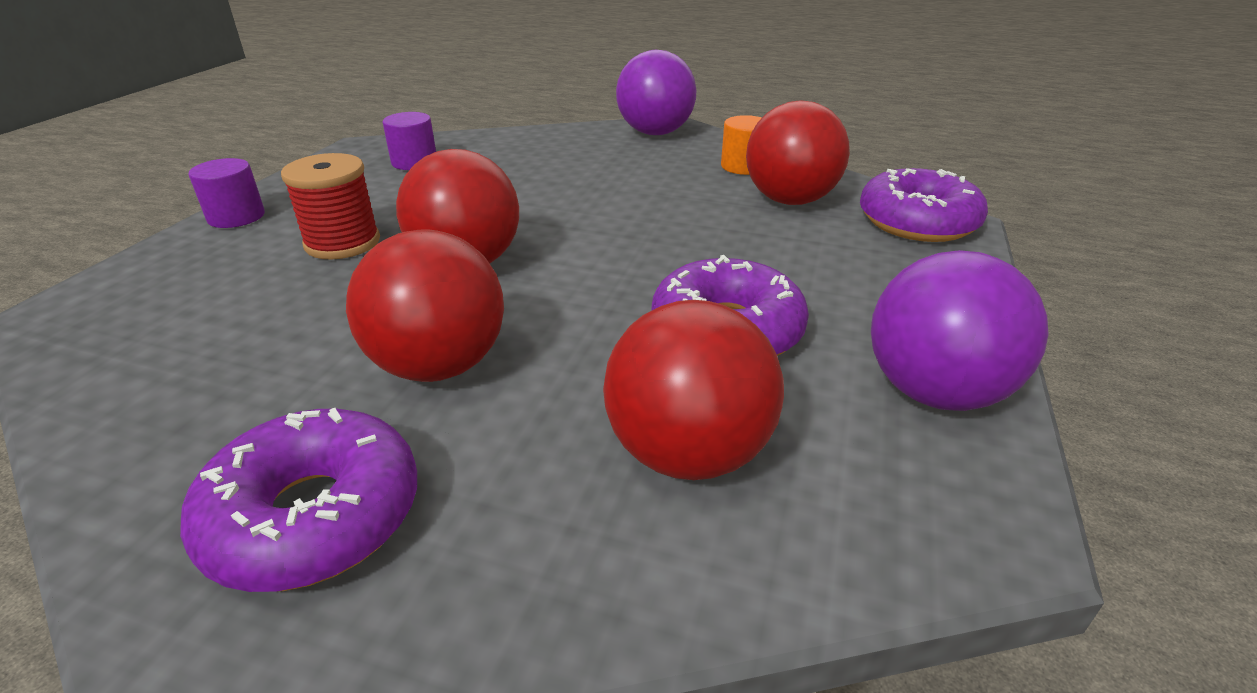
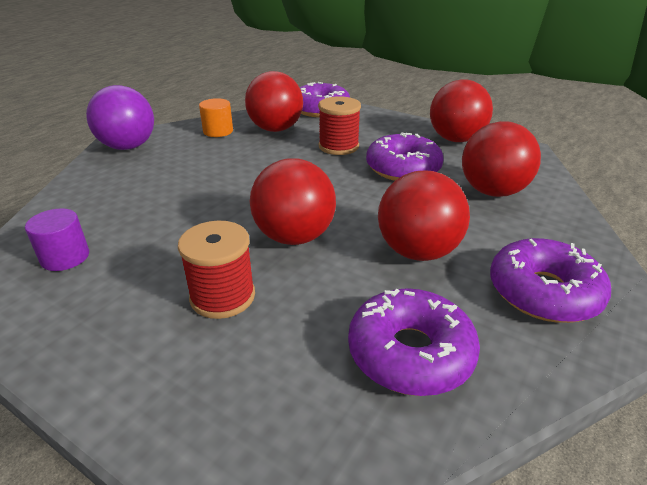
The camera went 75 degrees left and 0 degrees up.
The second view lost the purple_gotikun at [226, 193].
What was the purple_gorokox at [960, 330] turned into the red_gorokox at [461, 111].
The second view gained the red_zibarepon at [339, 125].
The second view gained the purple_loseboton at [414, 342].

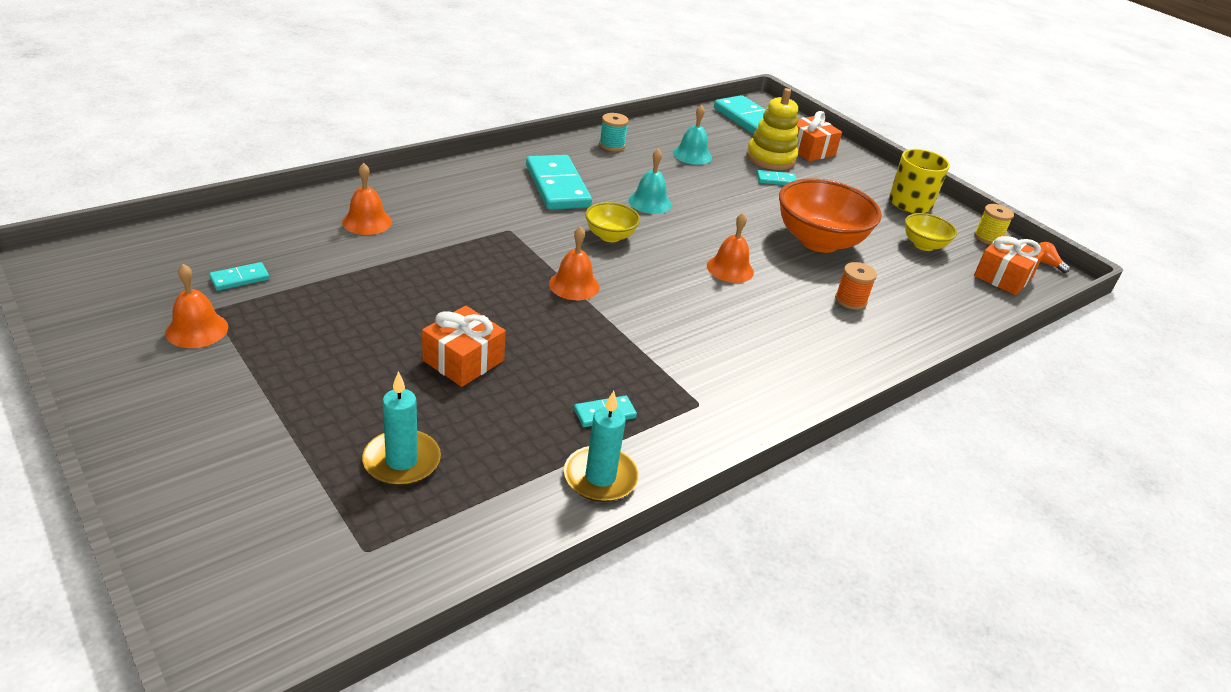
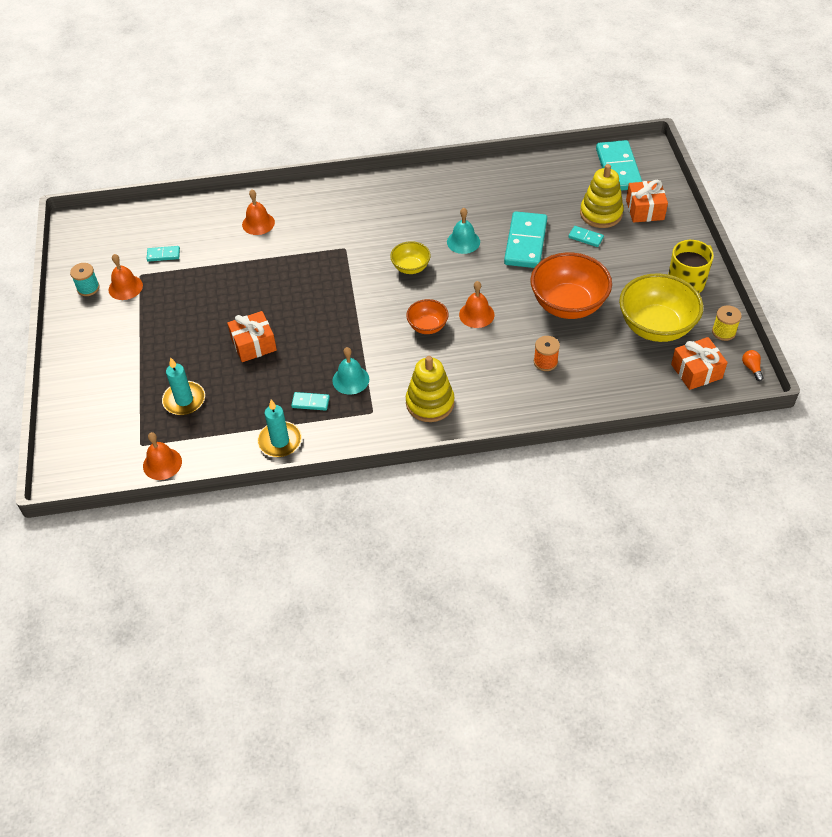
The camera went 35 degrees right and 15 degrees up.
The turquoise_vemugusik ended up elsewhere, having gone from [559, 182] to [525, 239].
The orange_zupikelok ended up elsewhere, having gone from [574, 263] to [162, 456].
The turquoise_zibarepon ended up elsewhere, having gone from [614, 132] to [85, 279].
The turquoise_zupikelok ended up elsewhere, having gone from [692, 135] to [350, 371].
The size of the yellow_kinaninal at [931, 232] changed by a factor of 1.92.
The second view gained the orange_kinaninal at [427, 316].
The second view gained the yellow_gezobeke at [430, 389].

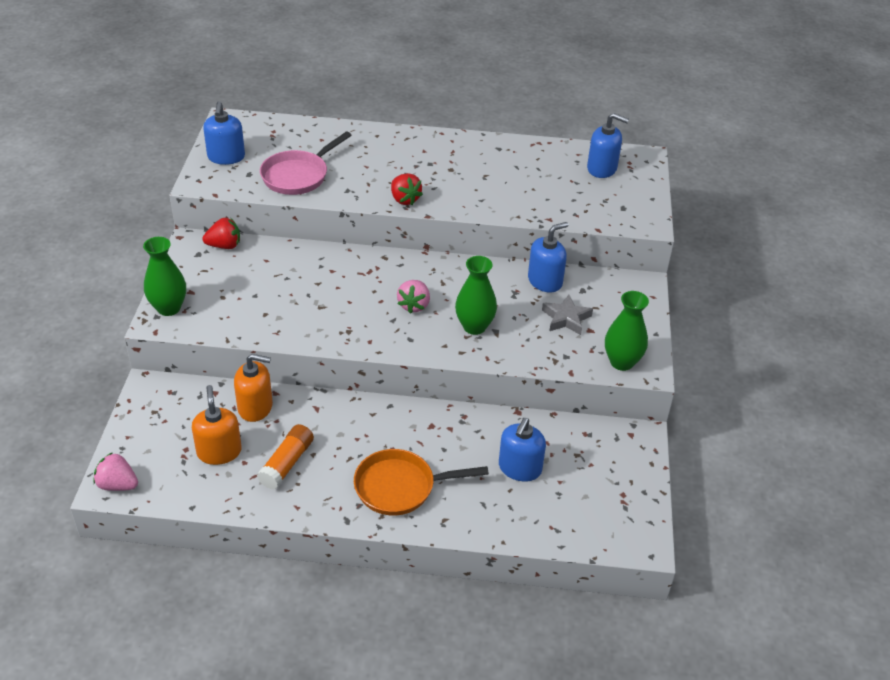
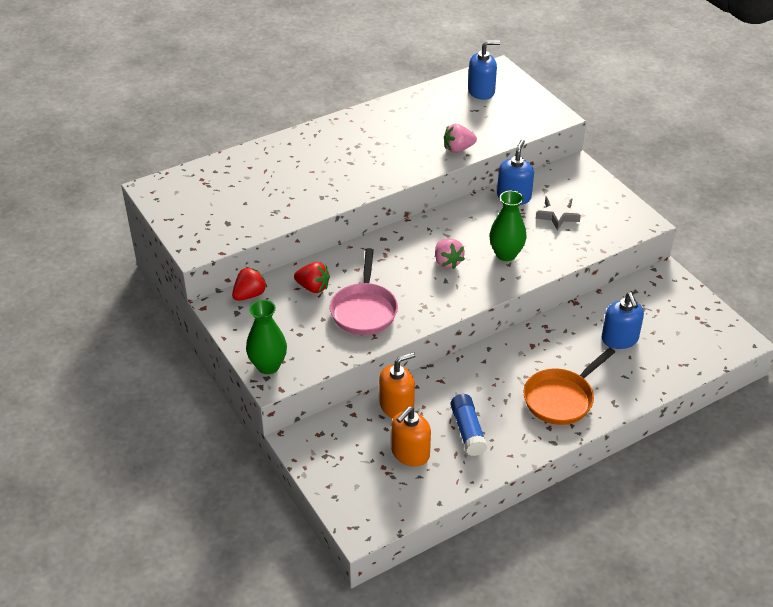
The camera went 35 degrees left and 0 degrees up.
The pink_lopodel ended up elsewhere, having gone from [115, 471] to [460, 138].
The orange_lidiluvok at [217, 425] ended up facing another way, 90 degrees counterclockwise from before.
The second view lost the blue_lidiluvok at [224, 133].
What was the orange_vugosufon at [285, 457] turned into the blue_vugosufon at [469, 425].
The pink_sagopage ended up elsewhere, having gone from [306, 163] to [364, 291].
The red_lopodel ended up elsewhere, having gone from [407, 189] to [312, 277].
The second view lost the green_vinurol at [627, 331].

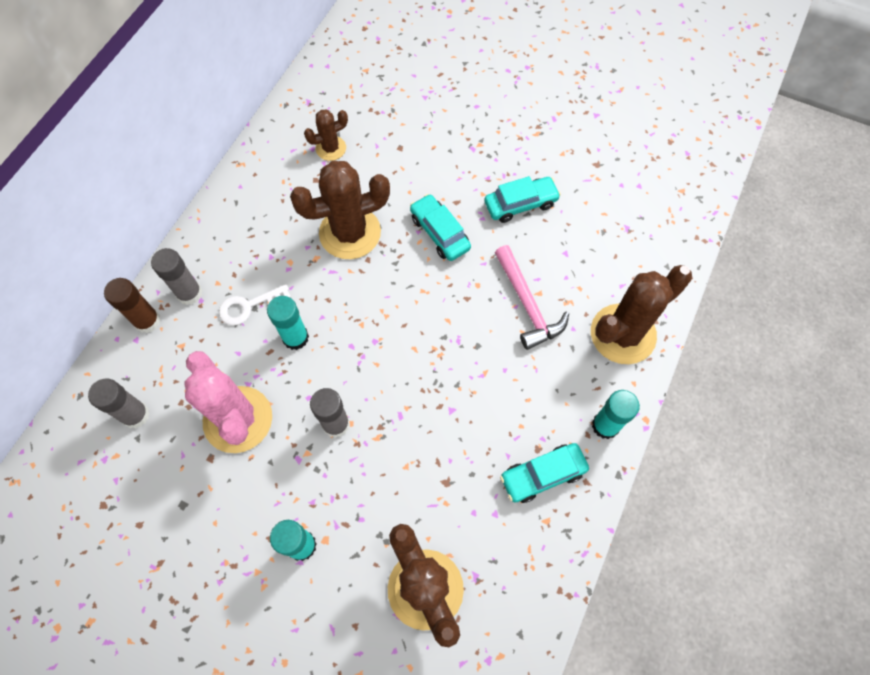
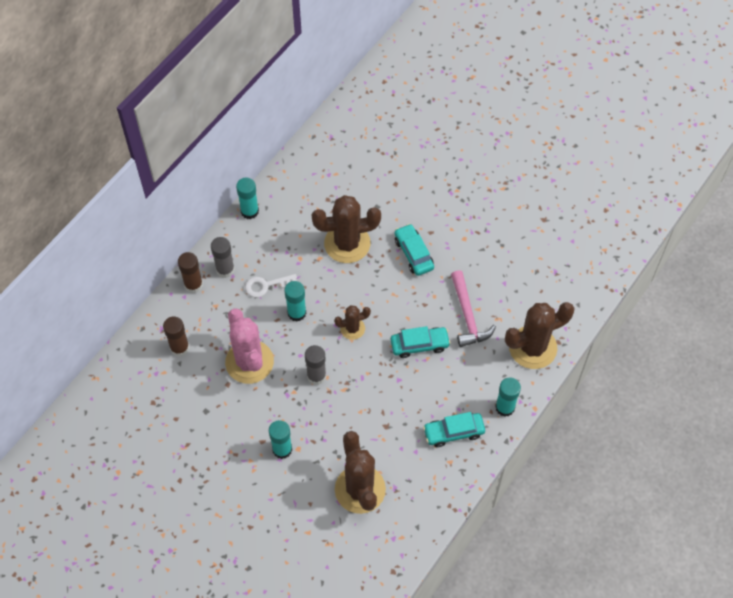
The camera went 10 degrees right and 5 degrees down.
What was the grey_vugosufon at [119, 403] turned into the brown_vugosufon at [176, 336].
The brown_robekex ended up elsewhere, having gone from [326, 135] to [352, 322].
The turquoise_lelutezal ended up elsewhere, having gone from [523, 199] to [421, 342].
The second view gained the turquoise_vugosufon at [247, 198].

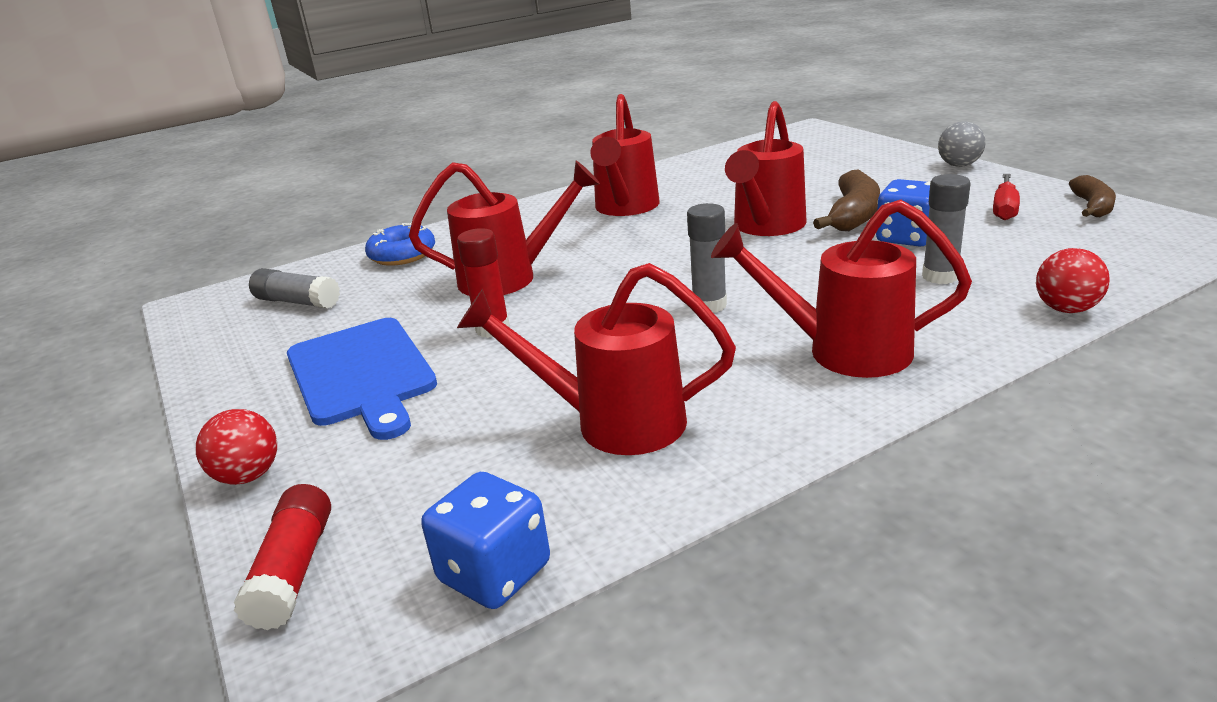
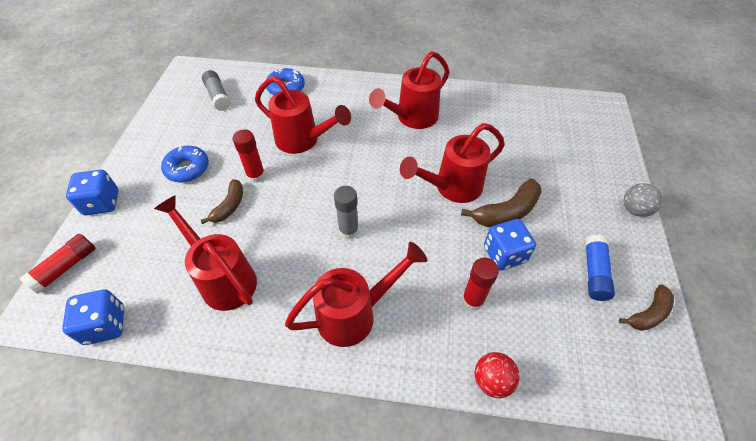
The camera went 35 degrees right and 25 degrees up.
Where the red_gorokox stood at [236, 447], the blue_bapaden came to stand at [92, 192].
Where the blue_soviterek stood at [362, 379], the blue_loseboton came to stand at [185, 164].
The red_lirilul at [841, 289] ended up facing another way, 105 degrees clockwise from before.
What was the grey_vugosufon at [946, 229] turned into the red_vugosufon at [480, 284].
Where the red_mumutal stood at [1006, 197], the blue_vugosufon came to stand at [600, 268].
The second view gained the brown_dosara at [222, 201].

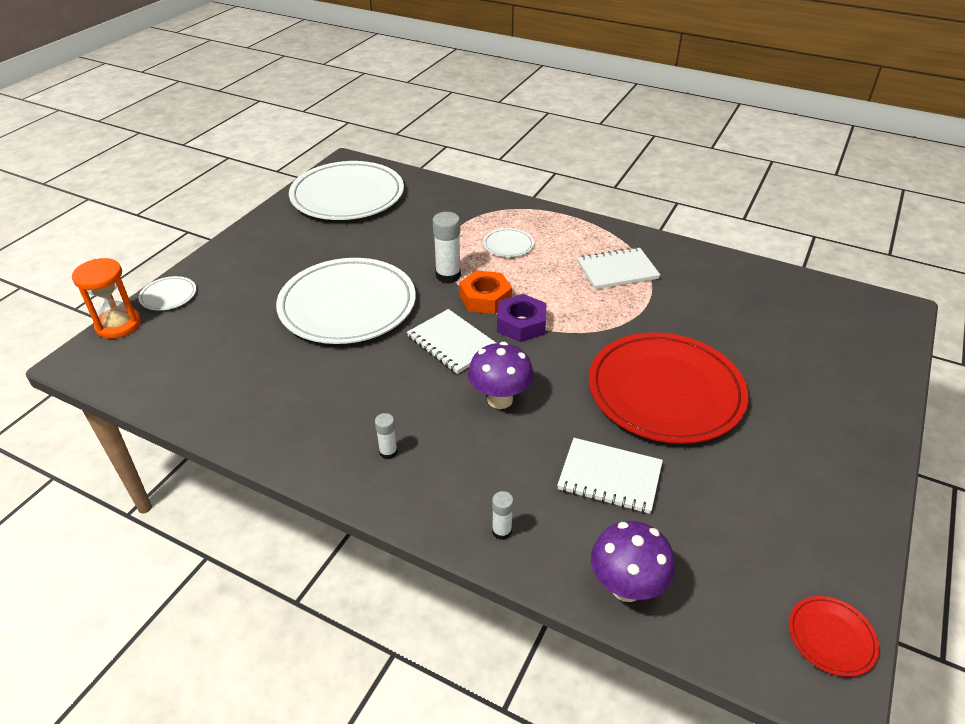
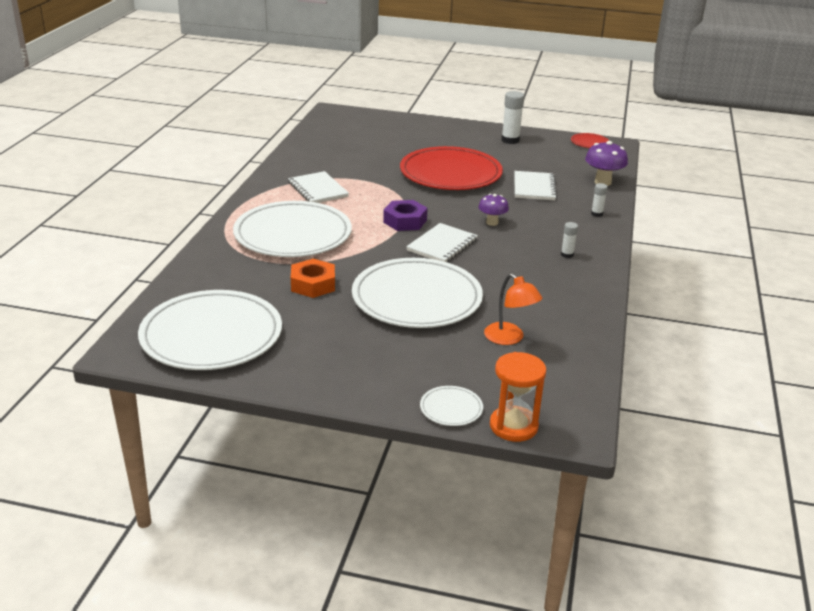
The camera went 105 degrees left and 10 degrees down.
The white_vugosufon ended up elsewhere, having gone from [447, 247] to [512, 117].
The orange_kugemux ended up elsewhere, having gone from [485, 292] to [313, 278].
The size of the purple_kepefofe at [501, 375] changed by a factor of 0.66.
The size of the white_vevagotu at [508, 242] changed by a factor of 2.45.
The second view gained the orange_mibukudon at [513, 309].

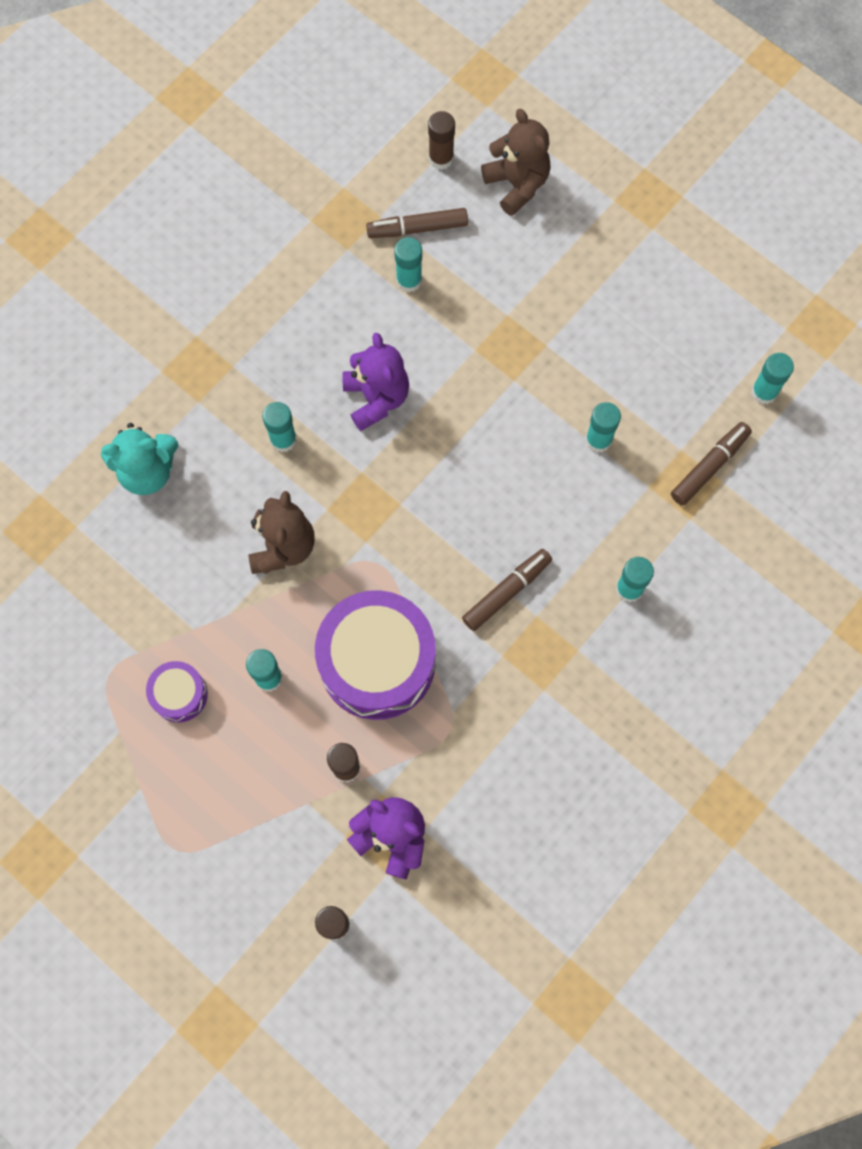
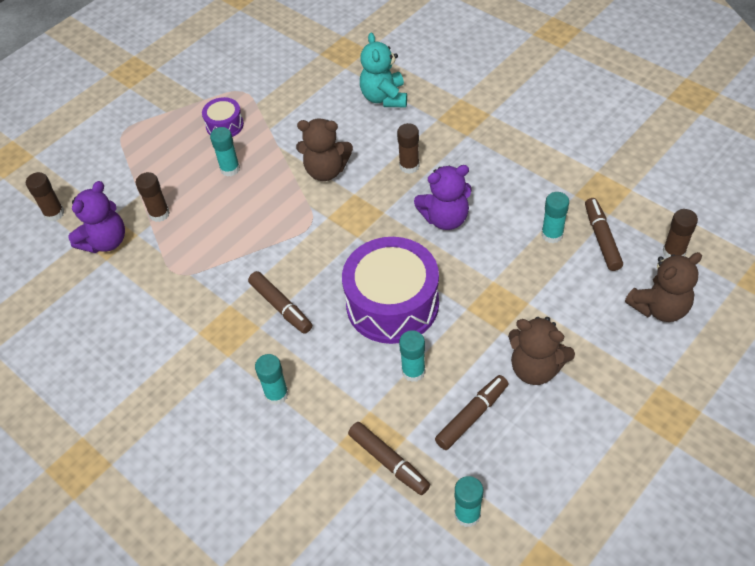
The camera went 95 degrees right and 20 degrees down.
What was the turquoise_vugosufon at [279, 427] turned into the brown_vugosufon at [408, 148].
The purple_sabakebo ended up elsewhere, having gone from [375, 655] to [390, 290].
The second view gained the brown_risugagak at [471, 412].
The second view gained the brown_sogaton at [541, 351].

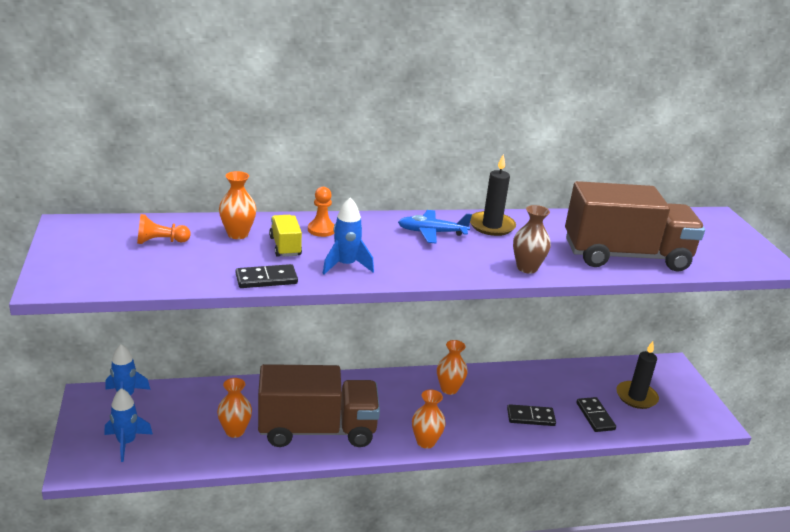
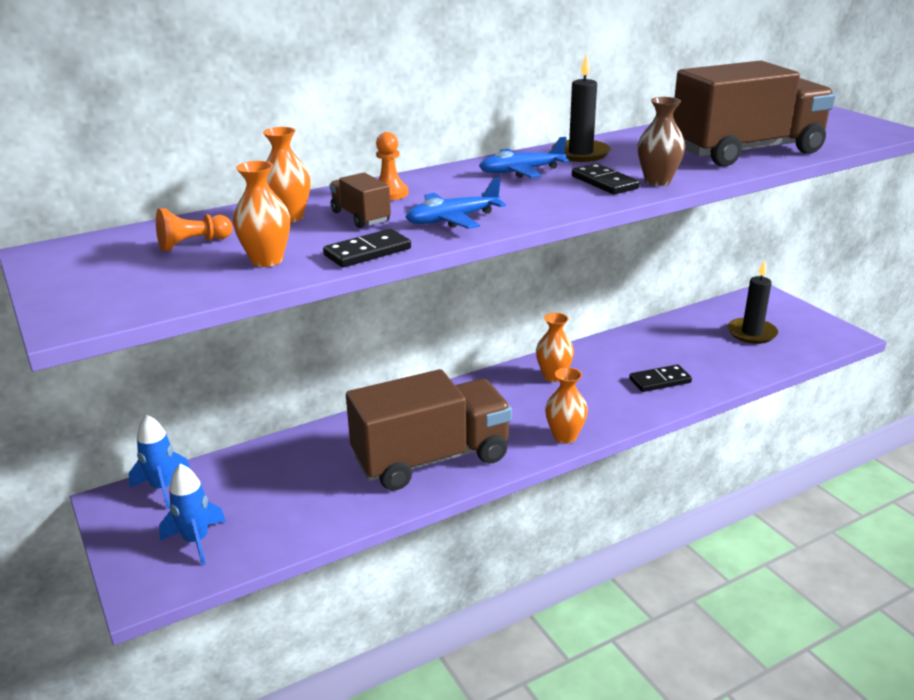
The camera went 15 degrees left and 0 degrees up.
The orange_vinurol ended up elsewhere, having gone from [234, 408] to [261, 214].
What was the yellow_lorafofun at [285, 236] turned into the brown_lorafofun at [360, 200].
Where the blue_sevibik stood at [348, 236], the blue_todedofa came to stand at [456, 203].
The black_vemugusik ended up elsewhere, having gone from [596, 414] to [606, 179].

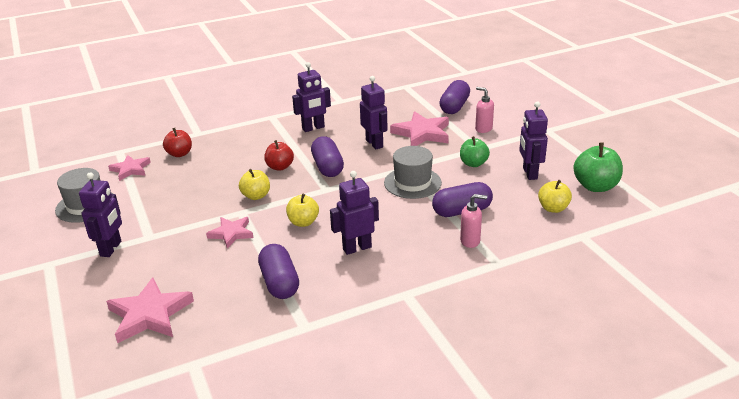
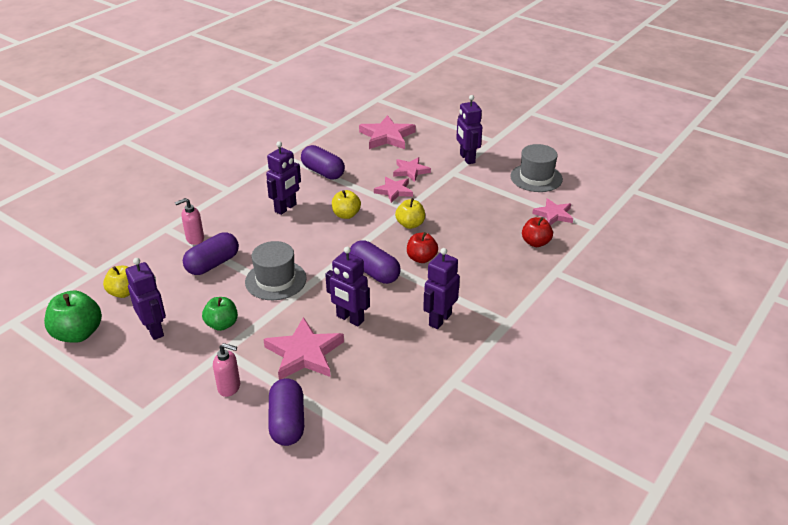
The camera went 150 degrees right and 5 degrees up.
The second view gained the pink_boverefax at [412, 169].

